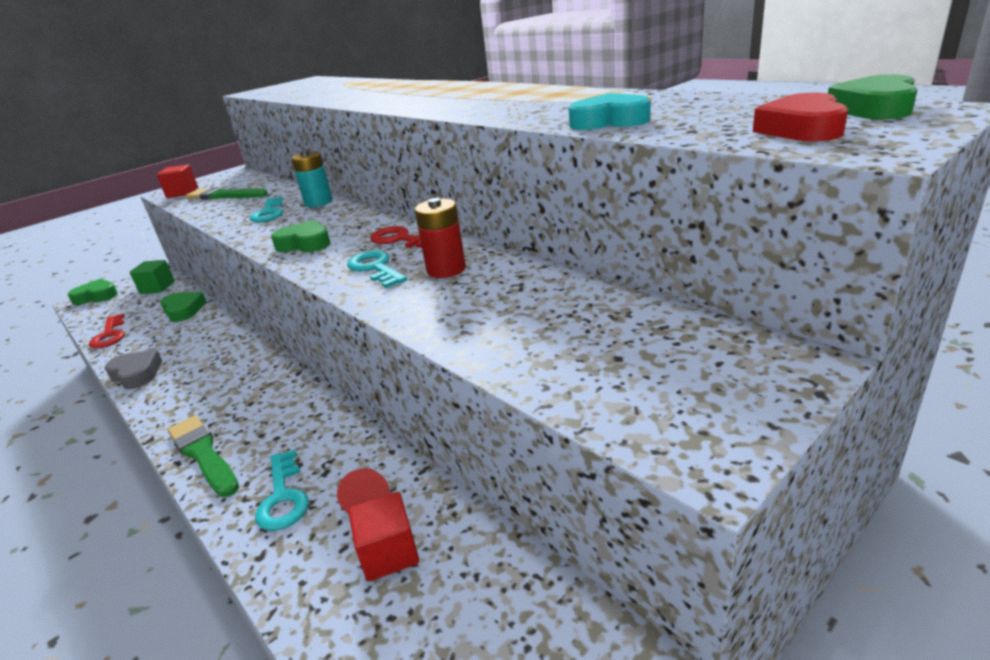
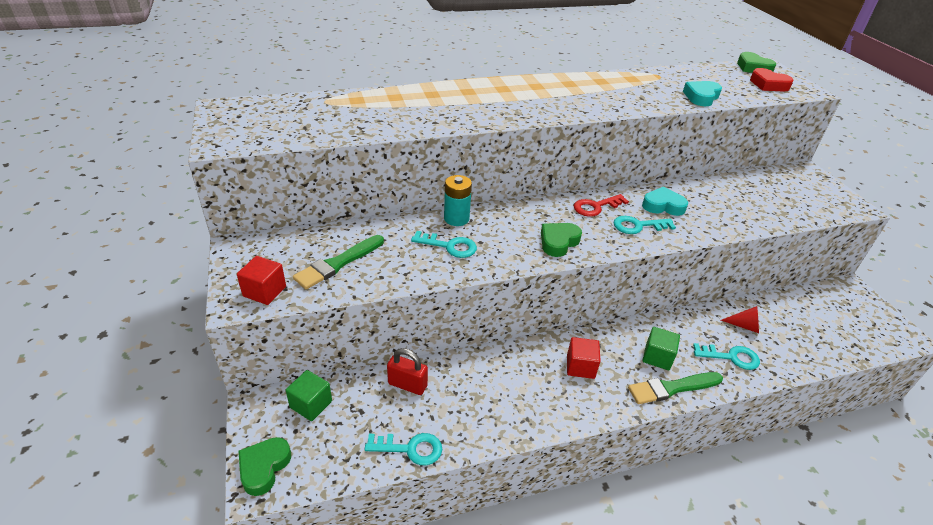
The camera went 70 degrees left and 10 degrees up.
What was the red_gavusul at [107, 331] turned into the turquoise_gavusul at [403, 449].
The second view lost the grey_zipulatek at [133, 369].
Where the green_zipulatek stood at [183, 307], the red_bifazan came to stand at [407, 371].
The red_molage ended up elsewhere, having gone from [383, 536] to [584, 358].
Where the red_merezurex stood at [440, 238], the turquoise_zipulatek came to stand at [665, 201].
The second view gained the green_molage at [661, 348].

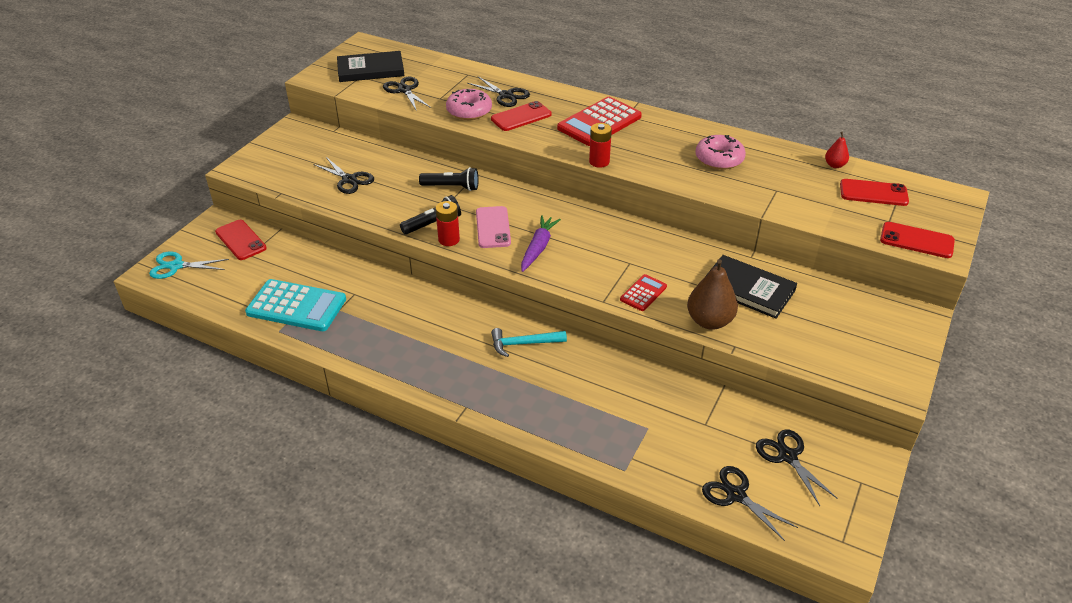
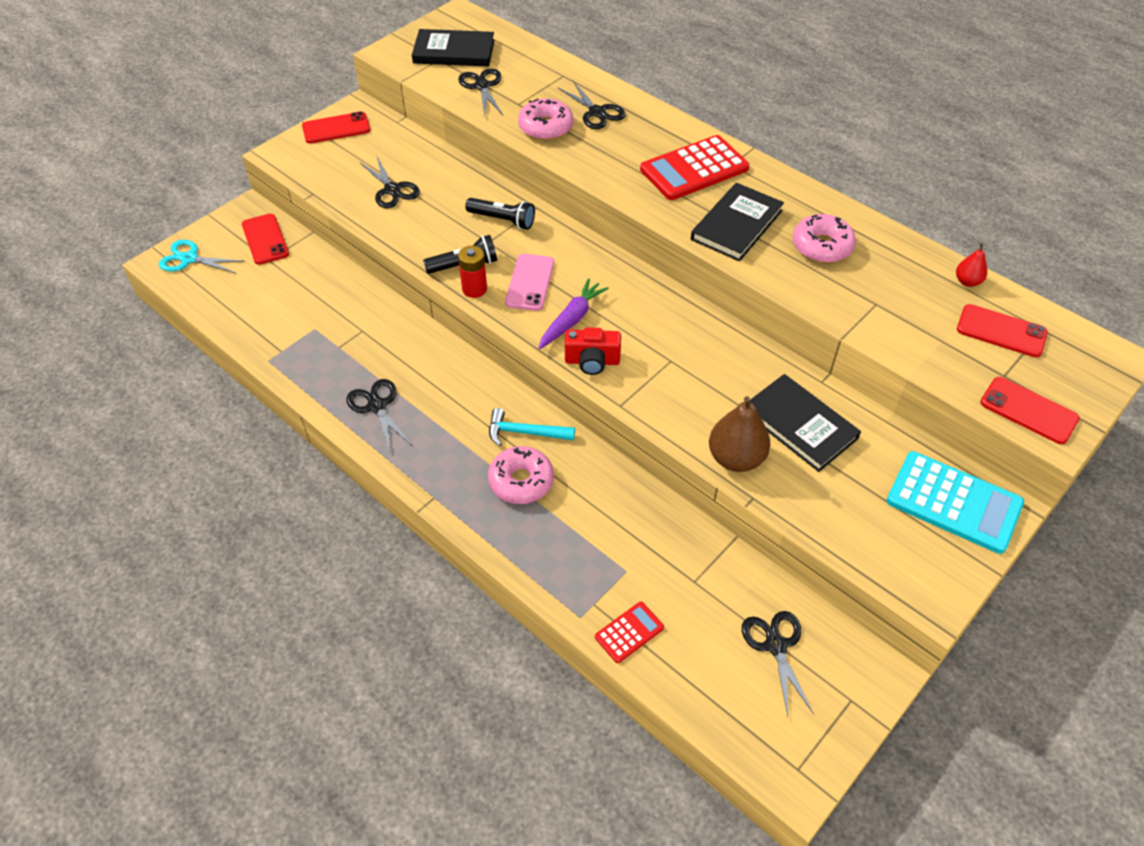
The camera went 15 degrees right and 10 degrees up.
The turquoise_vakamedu ended up elsewhere, having gone from [295, 305] to [955, 502].
The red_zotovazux ended up elsewhere, having gone from [521, 116] to [336, 127].
The second view lost the red_merezurex at [600, 145].
The red_vakamedu ended up elsewhere, having gone from [643, 292] to [629, 632].
The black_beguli ended up elsewhere, having gone from [750, 503] to [379, 415].
The second view gained the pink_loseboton at [521, 475].
The second view gained the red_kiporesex at [593, 351].
The second view gained the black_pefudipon at [737, 222].

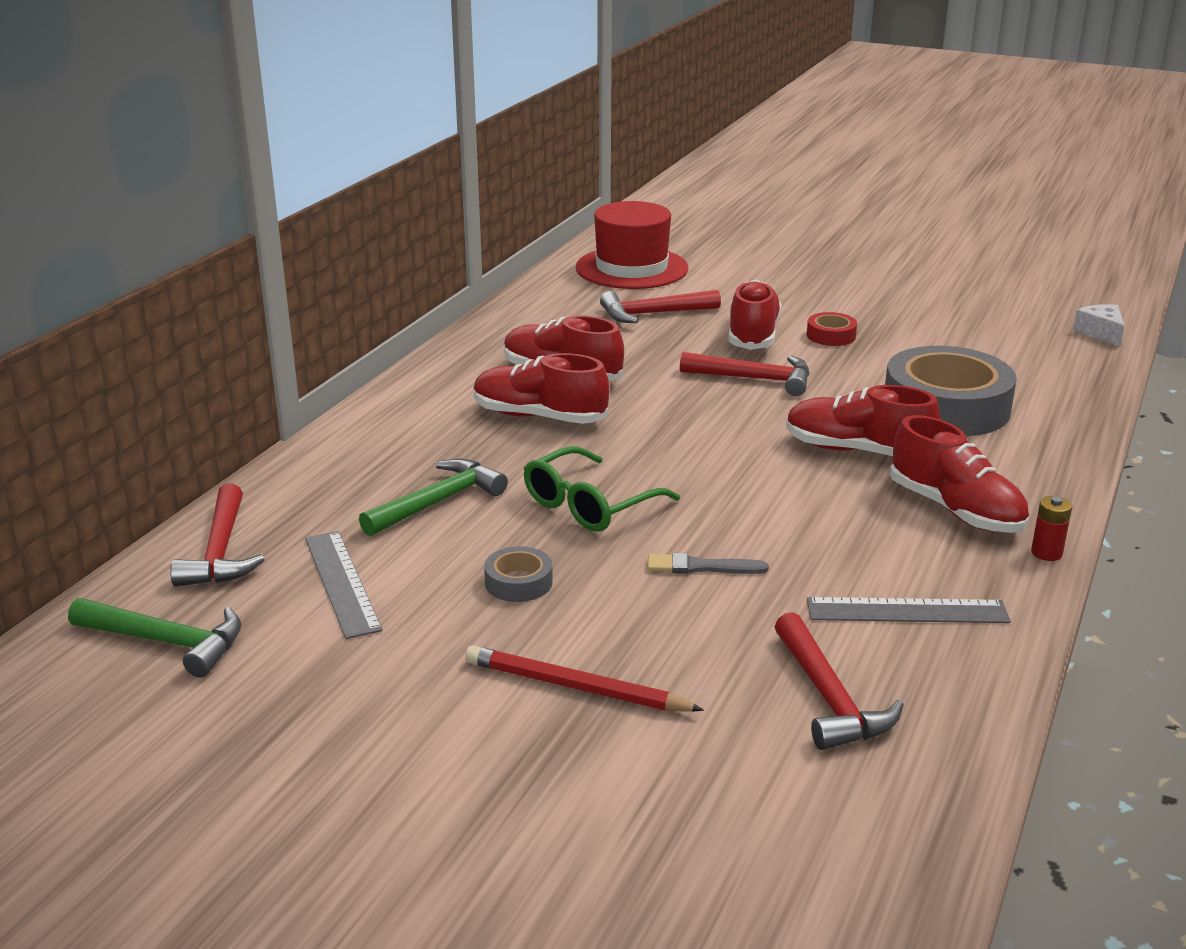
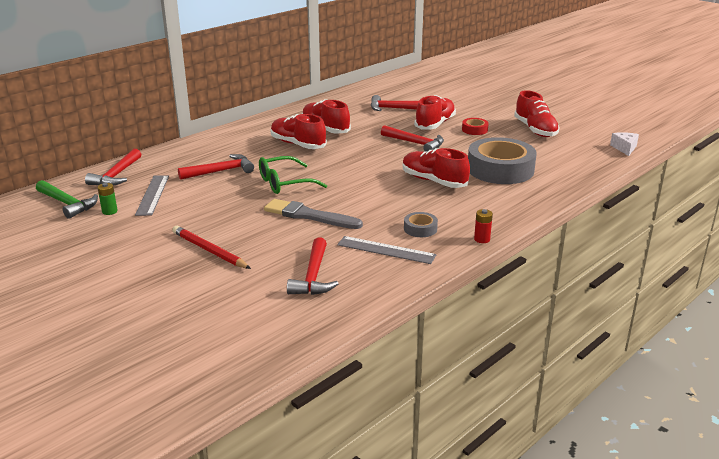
The camera went 20 degrees right and 0 degrees up.
What was the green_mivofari at [433, 497] turned into the red_mivofari at [216, 167].
The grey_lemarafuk ended up elsewhere, having gone from [518, 574] to [421, 224].
The second view lost the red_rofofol at [632, 245].
The size of the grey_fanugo at [708, 563] changed by a factor of 1.76.
The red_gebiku ended up elsewhere, having gone from [959, 474] to [537, 113].
The second view gained the green_merezurex at [108, 199].

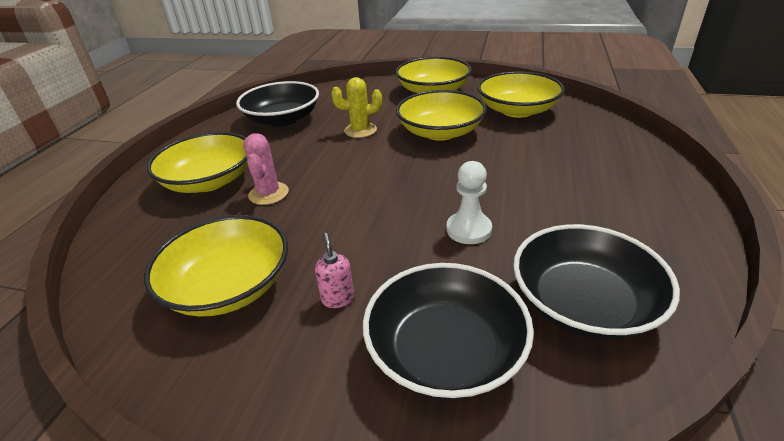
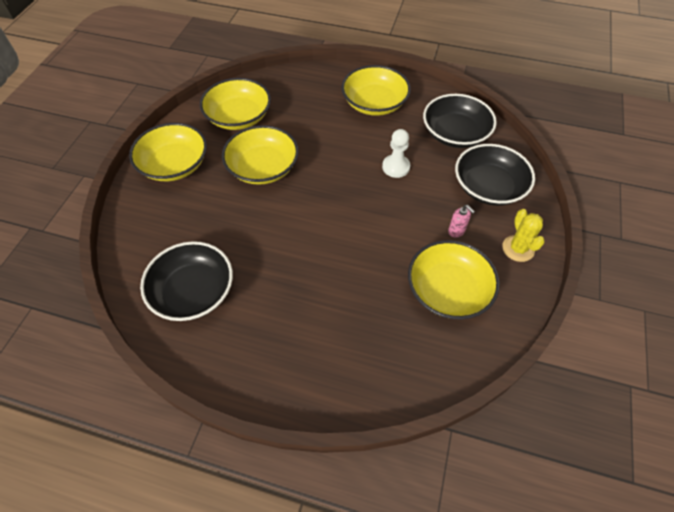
The camera went 90 degrees left and 20 degrees up.
The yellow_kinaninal ended up elsewhere, having gone from [197, 162] to [376, 90].
The second view lost the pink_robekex at [266, 169].
The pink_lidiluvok at [334, 270] ended up facing another way, 120 degrees counterclockwise from before.
The yellow_robekex ended up elsewhere, having gone from [356, 107] to [523, 235].

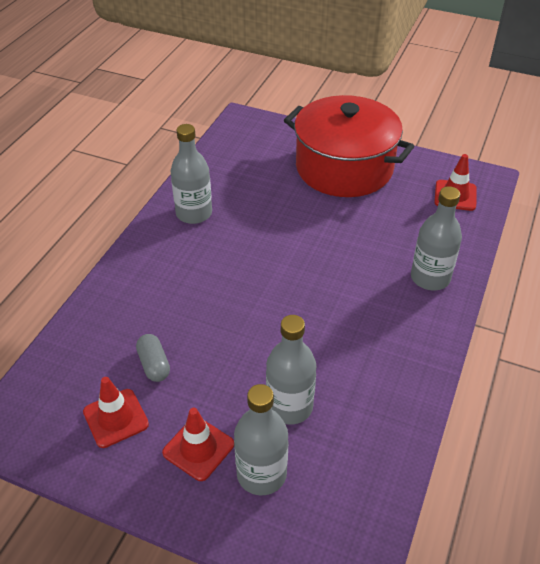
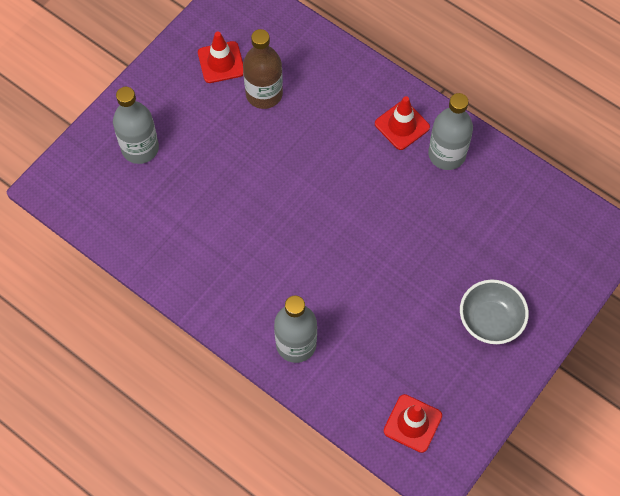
The camera went 105 degrees right and 20 degrees up.
Where the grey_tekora stood at [153, 358], the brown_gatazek came to stand at [263, 69].
The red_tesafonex ended up elsewhere, having gone from [198, 444] to [402, 123].
The second view lost the grey_gatazek at [291, 370].
Where the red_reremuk stood at [349, 146], the grey_kinaninal came to stand at [494, 311].

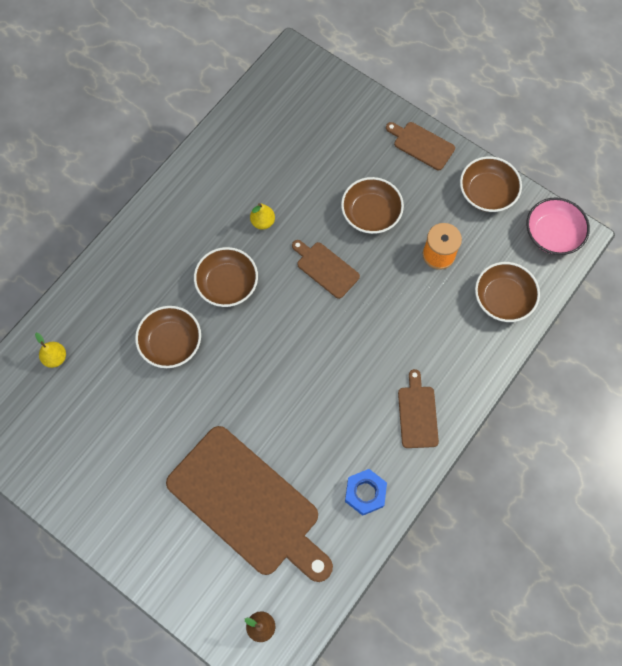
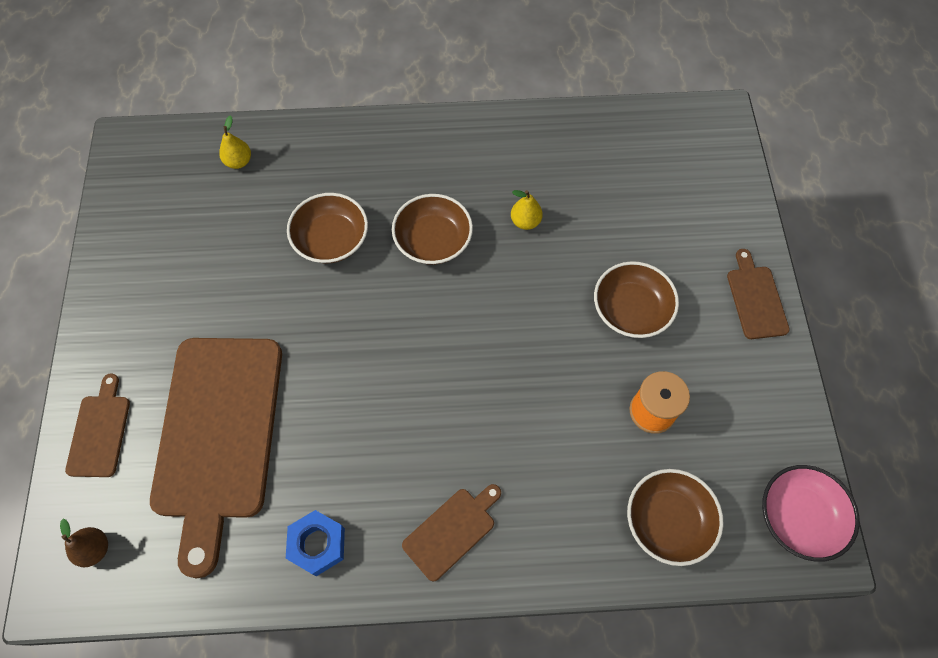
The camera went 50 degrees right and 5 degrees down.
The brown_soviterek ended up elsewhere, having gone from [326, 269] to [97, 425].
The second view lost the brown_kinaninal at [491, 184].

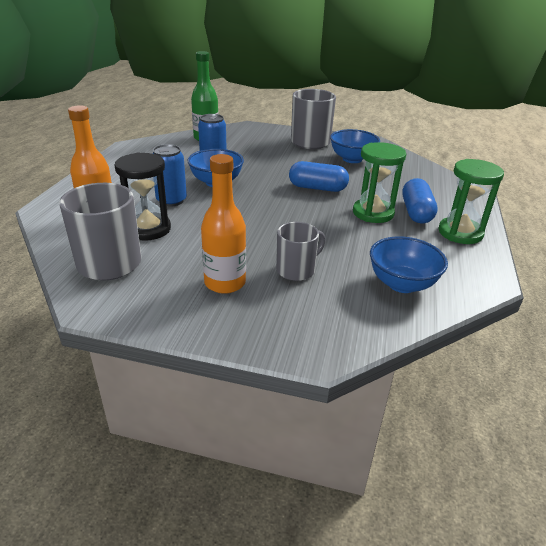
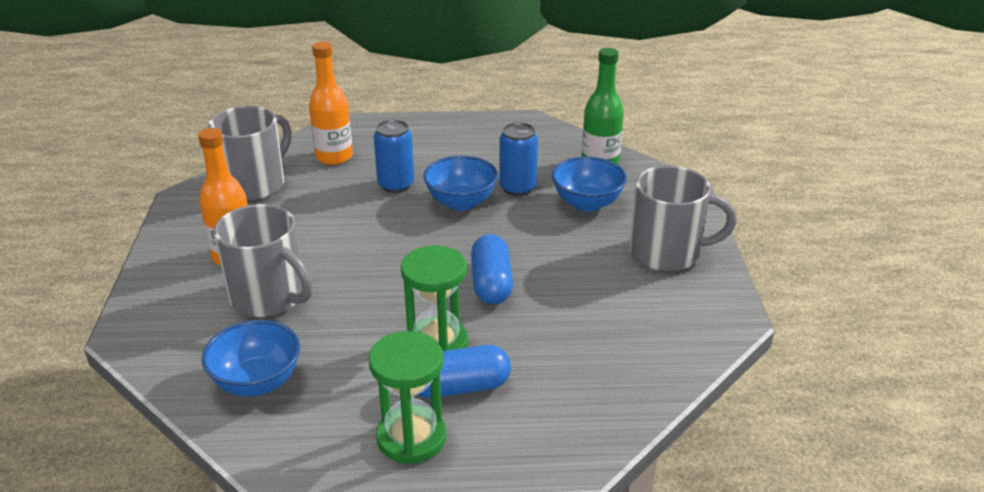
The camera went 75 degrees right and 0 degrees up.
The second view lost the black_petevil at [142, 196].
The size of the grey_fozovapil at [301, 251] changed by a factor of 1.63.
The blue_kinaninal ended up elsewhere, having gone from [355, 146] to [589, 184].

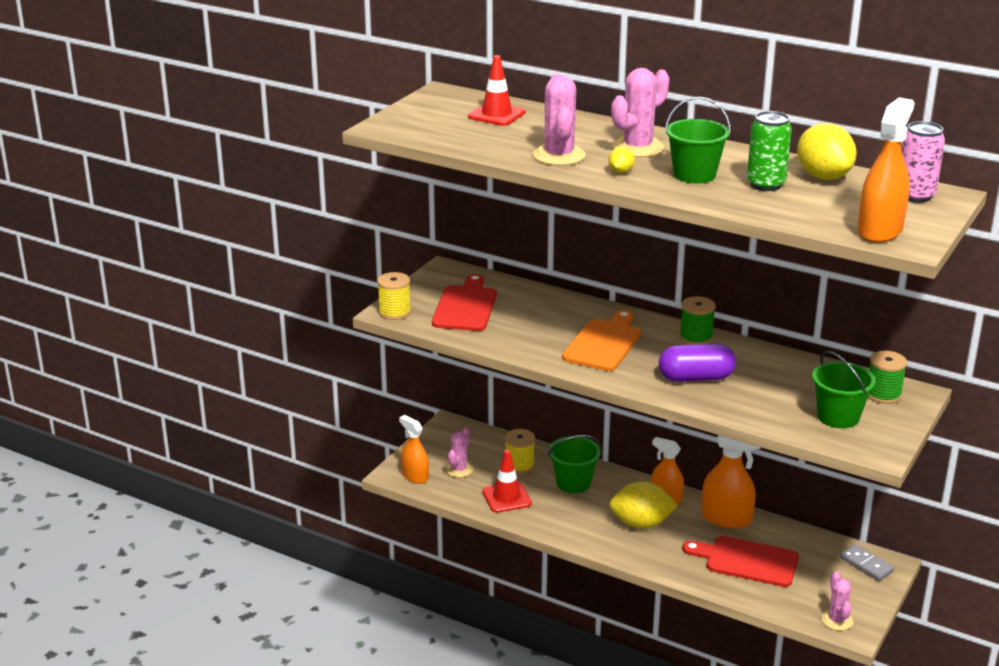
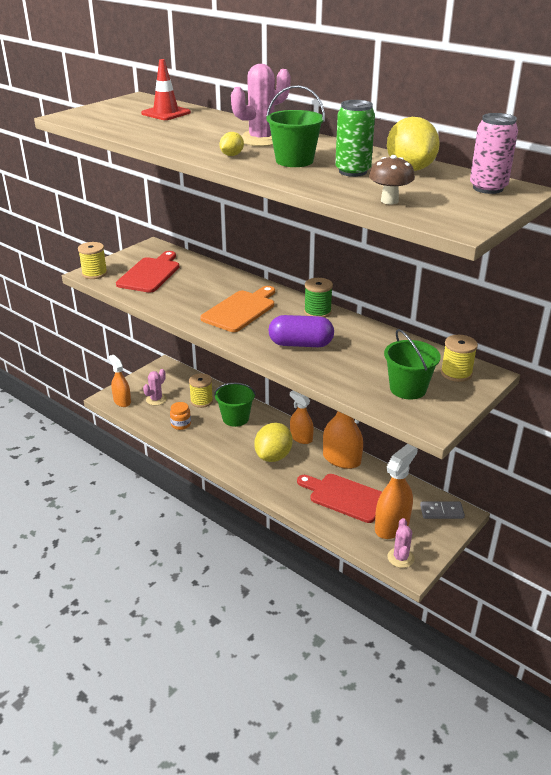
The camera went 10 degrees right and 5 degrees up.
Where the red_tesafonex stood at [507, 481], the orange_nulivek came to stand at [180, 416].
The second view lost the pink_robekex at [559, 120].
The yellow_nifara at [643, 505] ended up facing another way, 75 degrees counterclockwise from before.
The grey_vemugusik at [867, 562] ended up facing another way, 60 degrees counterclockwise from before.
The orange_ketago ended up elsewhere, having gone from [886, 170] to [396, 491].
What was the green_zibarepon at [887, 377] turned into the yellow_zibarepon at [459, 358].
The second view gained the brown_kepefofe at [392, 179].

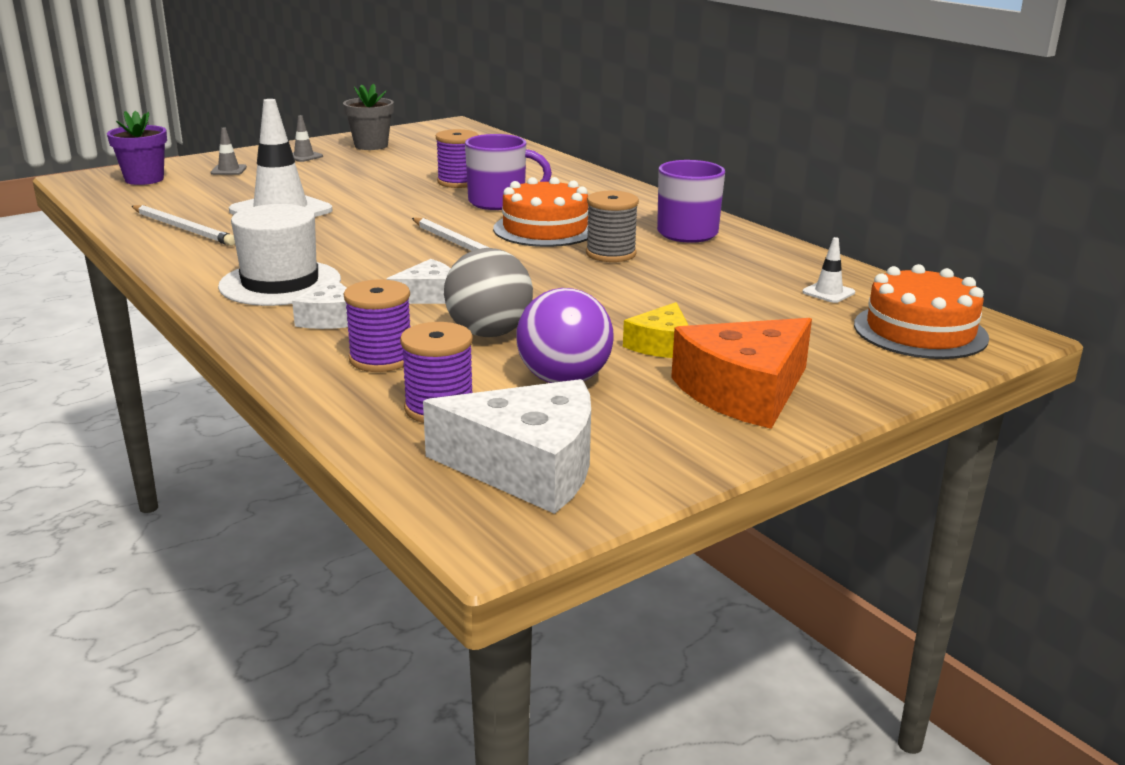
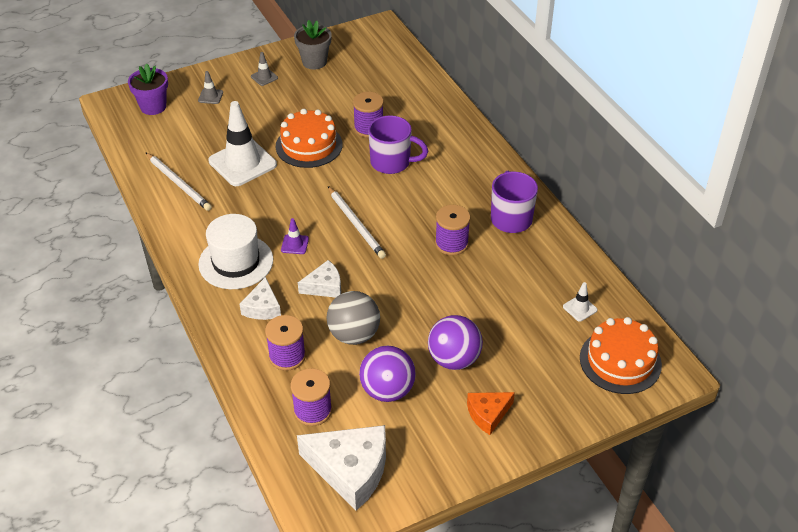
The camera went 10 degrees right and 20 degrees up.
The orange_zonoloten ended up elsewhere, having gone from [540, 212] to [309, 138].
What was the grey_zibarepon at [612, 226] turned into the purple_zibarepon at [452, 230].
Where the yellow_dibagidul stood at [656, 330], the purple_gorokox came to stand at [455, 342].
The size of the orange_dibagidul at [741, 373] changed by a factor of 0.56.
The second view gained the purple_tesafonex at [295, 236].

